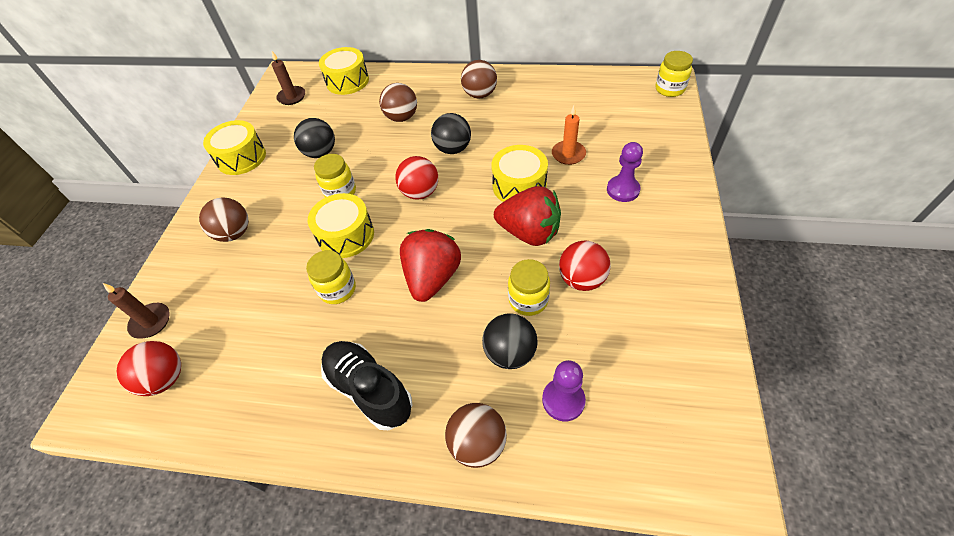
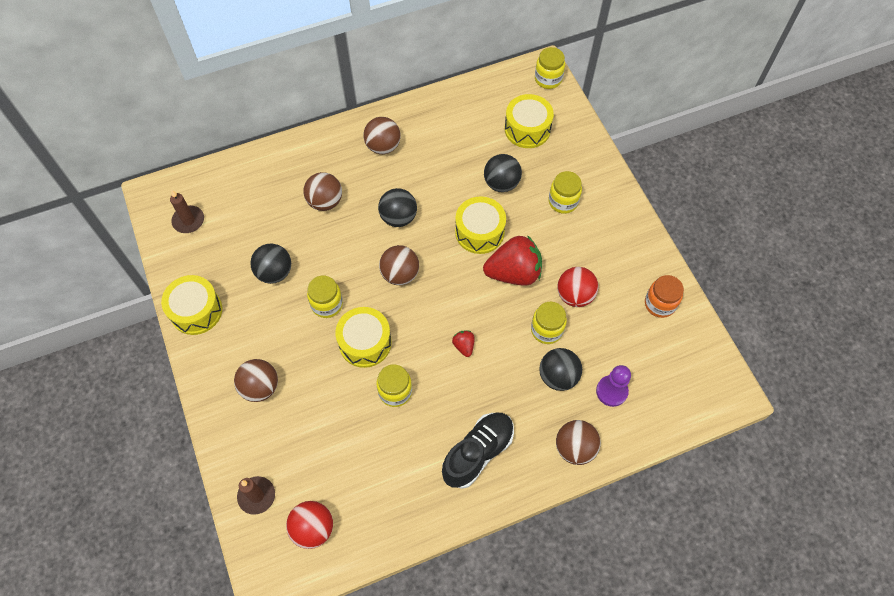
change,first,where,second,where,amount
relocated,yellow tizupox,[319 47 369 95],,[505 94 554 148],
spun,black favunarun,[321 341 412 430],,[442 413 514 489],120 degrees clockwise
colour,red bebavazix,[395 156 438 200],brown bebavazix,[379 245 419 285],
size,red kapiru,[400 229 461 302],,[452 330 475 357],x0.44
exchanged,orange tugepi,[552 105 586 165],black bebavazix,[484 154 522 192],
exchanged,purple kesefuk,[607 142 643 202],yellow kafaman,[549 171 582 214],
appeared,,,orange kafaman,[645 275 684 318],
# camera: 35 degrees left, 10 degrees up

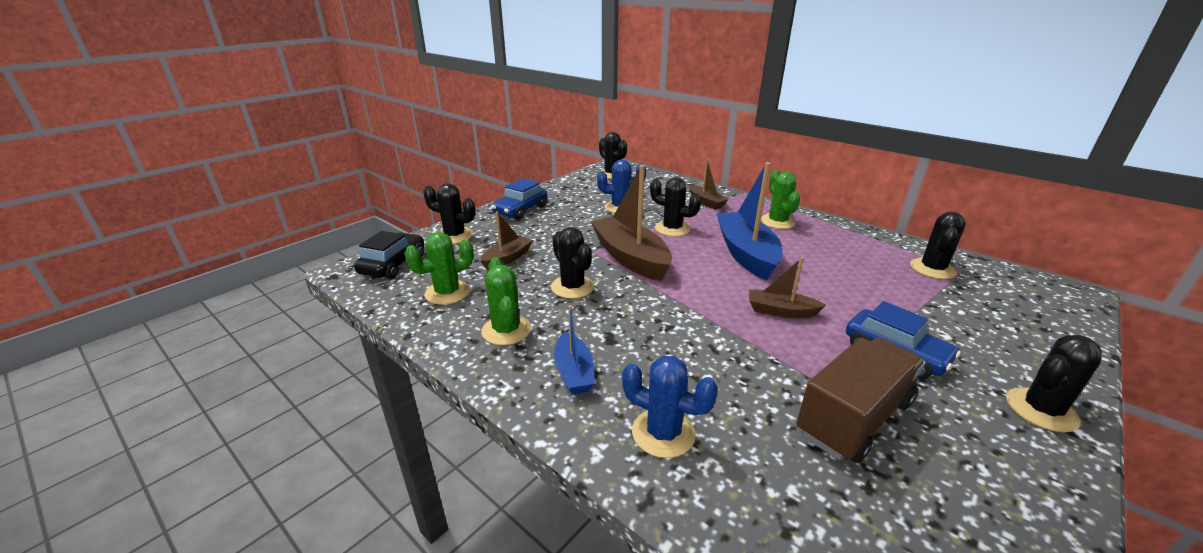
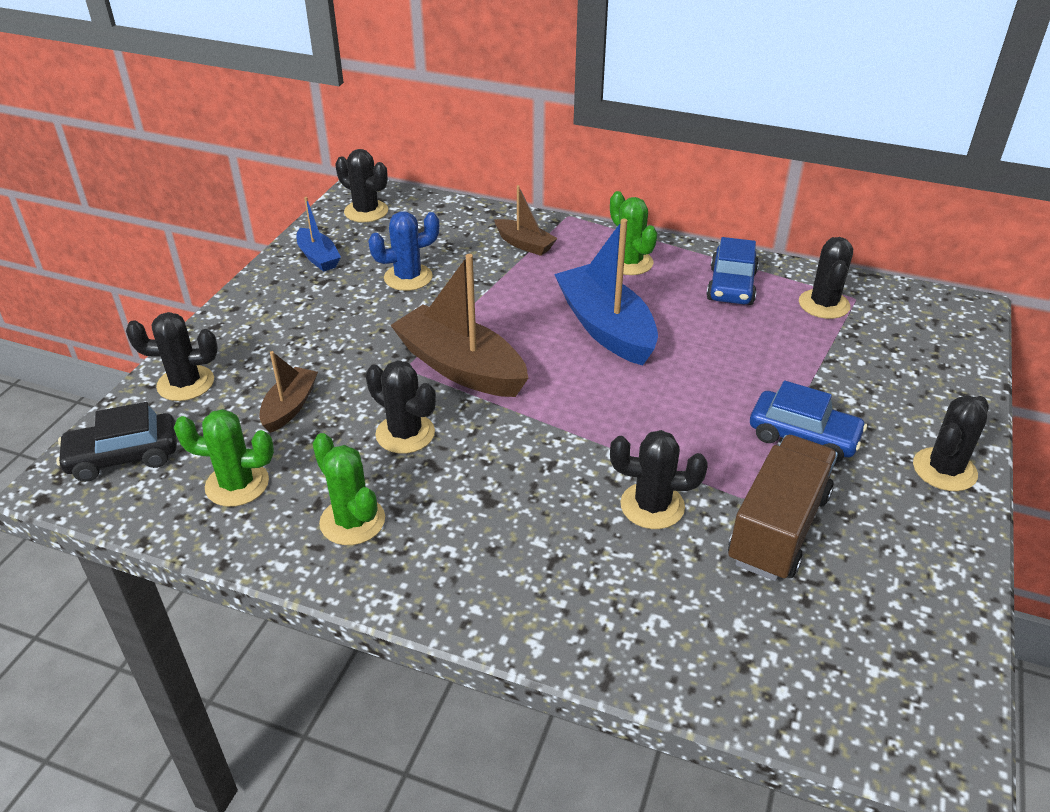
change,first,where,second,where,amount
spun,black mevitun,[354 231 424 279],,[56 402 177 482],105 degrees counterclockwise
spun,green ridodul,[404 232 474 305],,[174 409 274 507],60 degrees clockwise
relocated,blue mevitun,[491 178 547 220],,[706 237 759 305],
relocated,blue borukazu,[554 305 595 395],,[296 197 341 272],
missing,blue ridodul,[622 356 718 458],,,
relocated,black ridodul,[650 178 701 237],,[610 430 708 529],
missing,brown borukazu,[749 257 826 318],,,
# camera: 20 degrees left, 10 degrees up

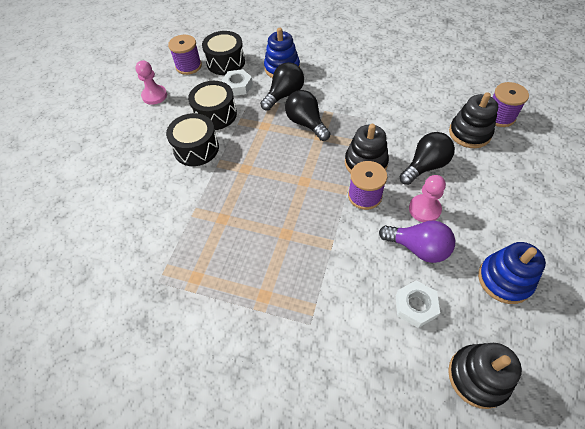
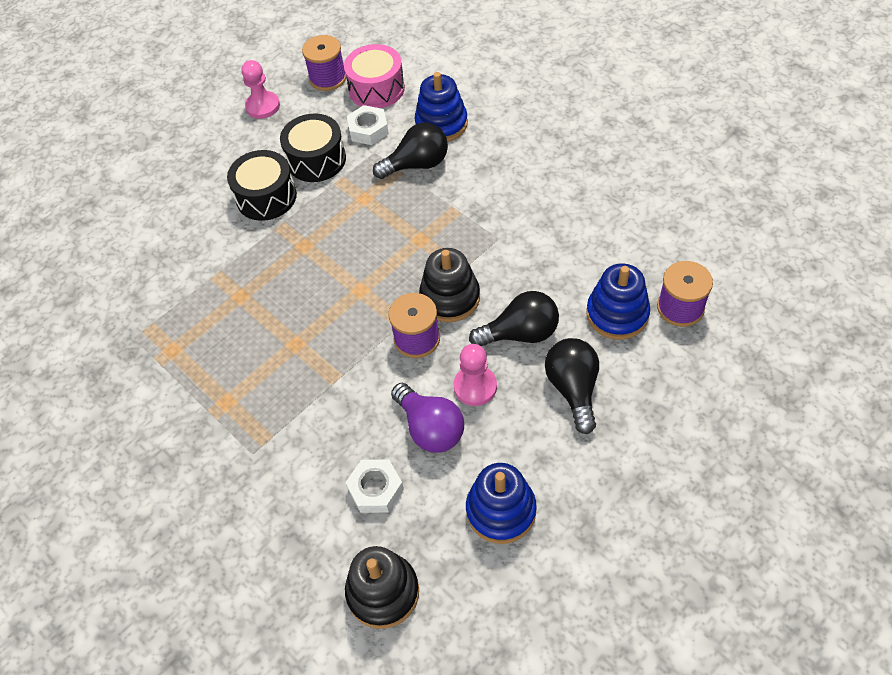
change,first,where,second,where,amount
colour,black tizupox,[202 31 245 75],pink tizupox,[344 44 405 108],
relocated,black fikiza,[285 90 331 141],,[545 338 599 434],
colour,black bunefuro,[449 92 498 148],blue bunefuro,[586 263 650 340],
# camera: 30 degrees right, 0 degrees up

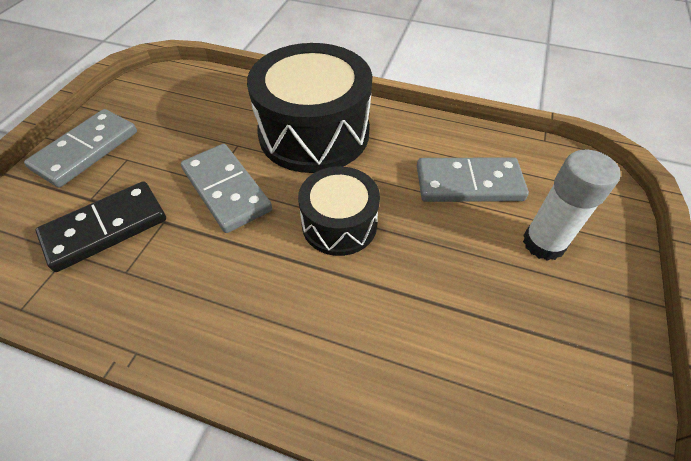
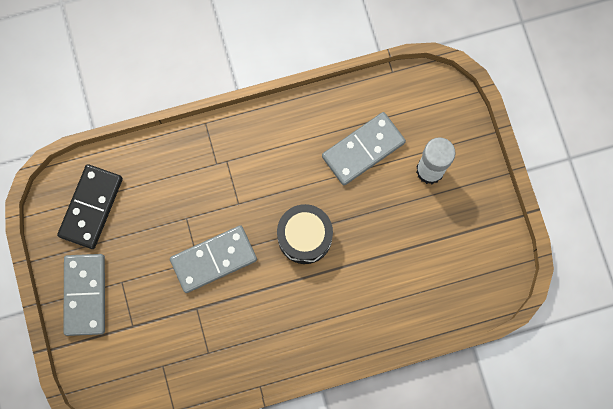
change,first,where,second,where,amount
relocated,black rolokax,[35 181 166 272],,[57 164 123 249],
spun,grey rolokax,[181 144 272 233],,[170 225 257 293],45 degrees counterclockwise
missing,black tizupox,[247 43 372 173],,,
# camera: 35 degrees left, 25 degrees up

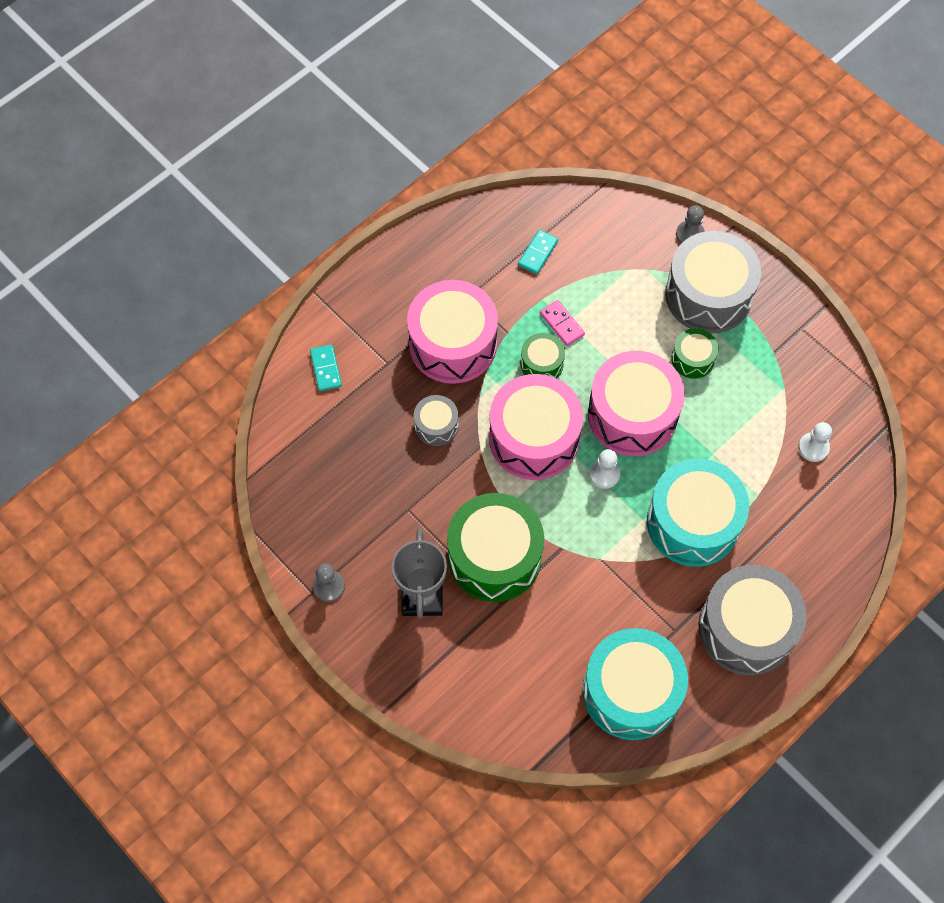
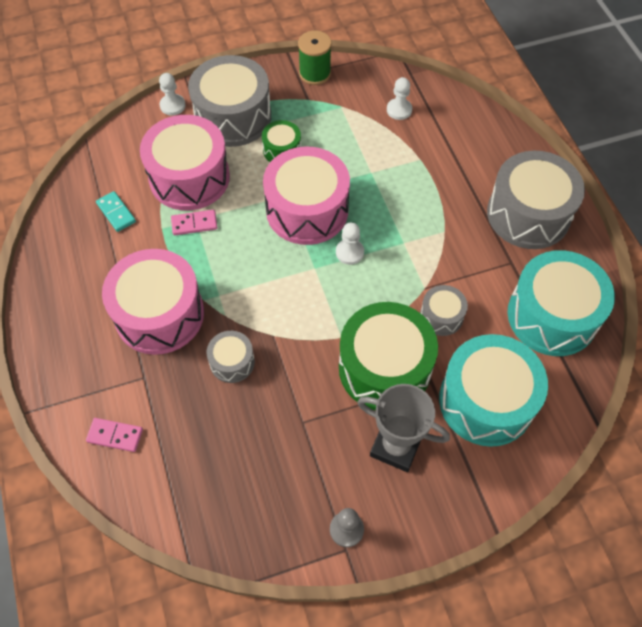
change,first,where,second,where,amount
colour,turquoise rolokax,[310 344 342 391],pink rolokax,[86 418 143 452],
relocated,pink tizupox,[489 374 583 480],,[140 115 230 210],
missing,green tizupox,[521 333 565 378],,,
relocated,turquoise tizupox,[647 459 749 567],,[439 334 548 447],
colour,grey kesefuk,[676 205 705 244],white kesefuk,[159 73 186 115],
appeared,,,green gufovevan,[298 30 332 85],
appeared,,,grey tizupox,[420 285 468 336],
# camera: 65 degrees left, 5 degrees down

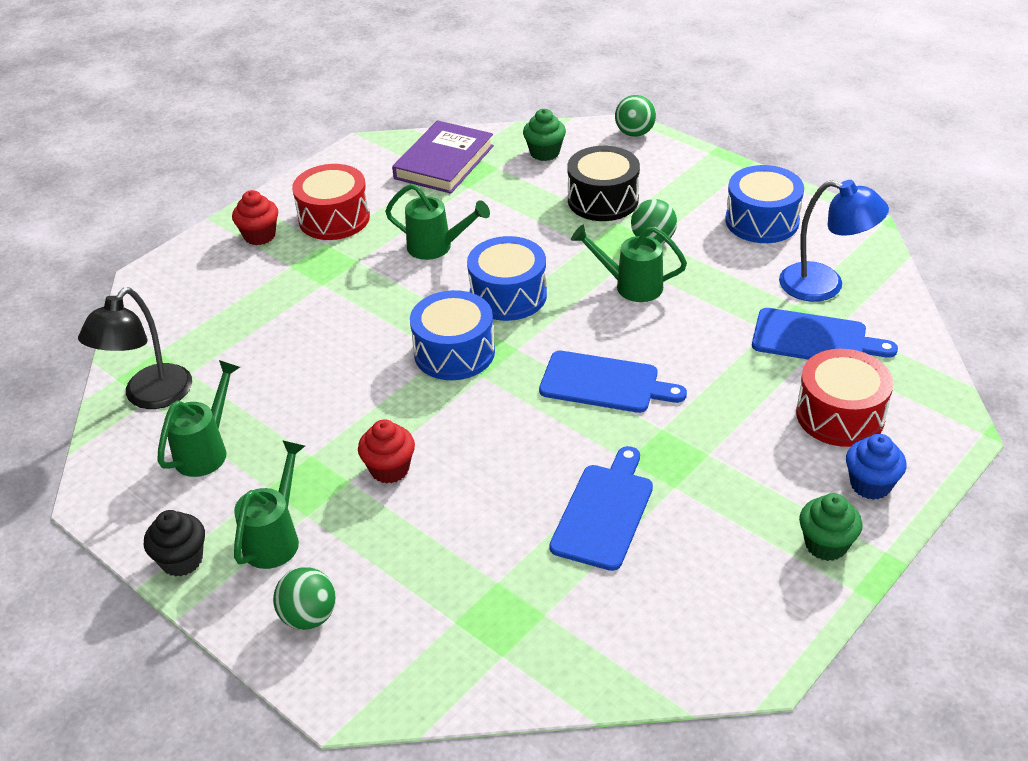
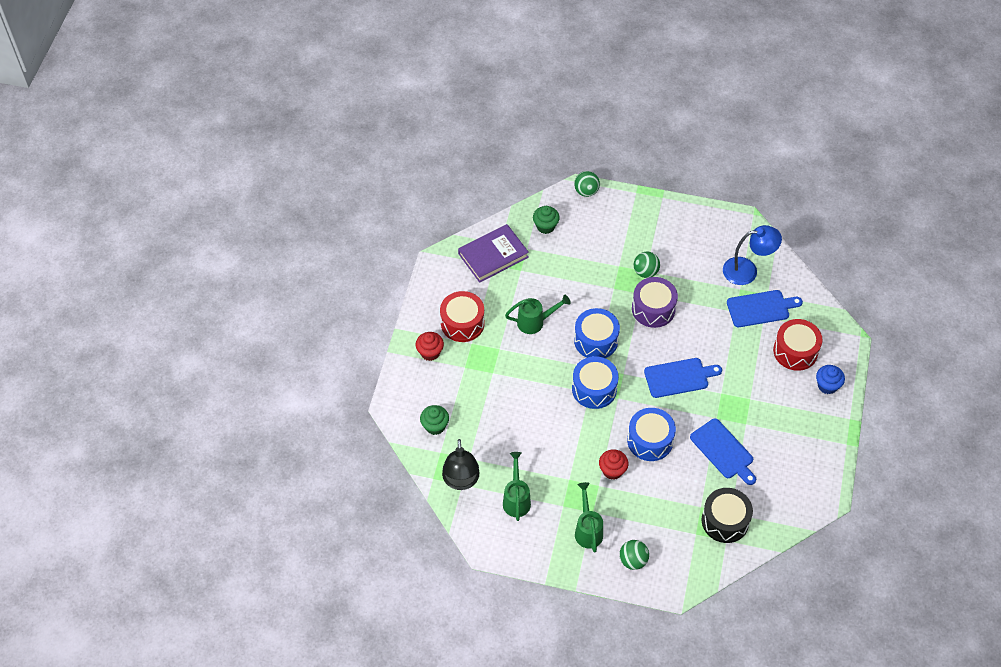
change,first,where,second,where,amount
missing,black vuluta,[144 510 205 577],,,
spun,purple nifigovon,[392 120 494 194],,[458 224 529 283],60 degrees clockwise
spun,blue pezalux,[549 446 653 571],,[690 418 756 485],150 degrees clockwise
relocated,black tizupox,[567 146 640 221],,[702 488 753 543],
exchanged,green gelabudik,[571 225 687 302],purple tizupox,[632 277 678 328],
relocated,blue tizupox,[725 165 804 243],,[627 408 676 461],
relocated,green vuluta,[799 493 863 561],,[420 405 449 435],
# camera: 30 degrees left, 15 degrees up

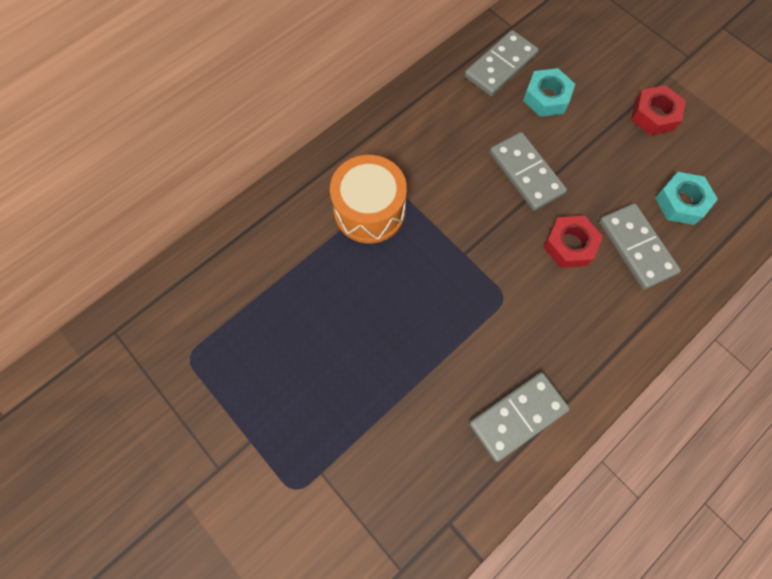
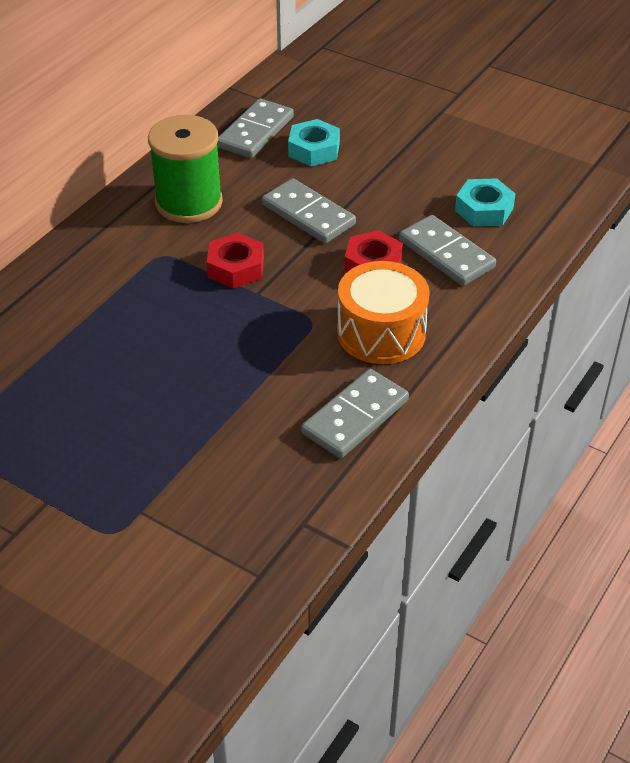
change,first,where,second,where,amount
relocated,orange tizupox,[330 155 407 243],,[337 261 430 364],
relocated,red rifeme,[631 85 686 135],,[207 233 264 289],
appeared,,,green gufovevan,[148 115 223 223],
# camera: 15 degrees left, 25 degrees down

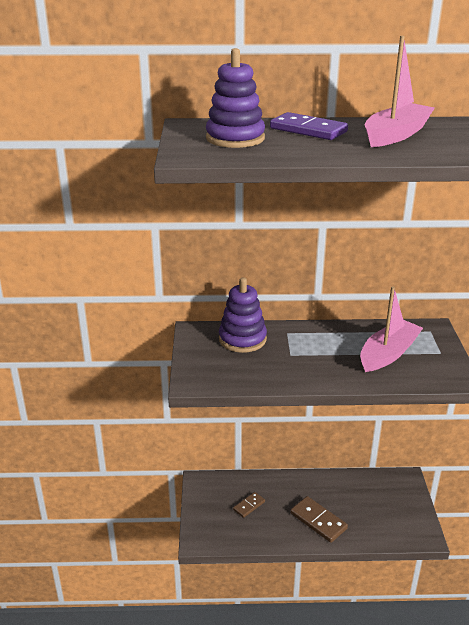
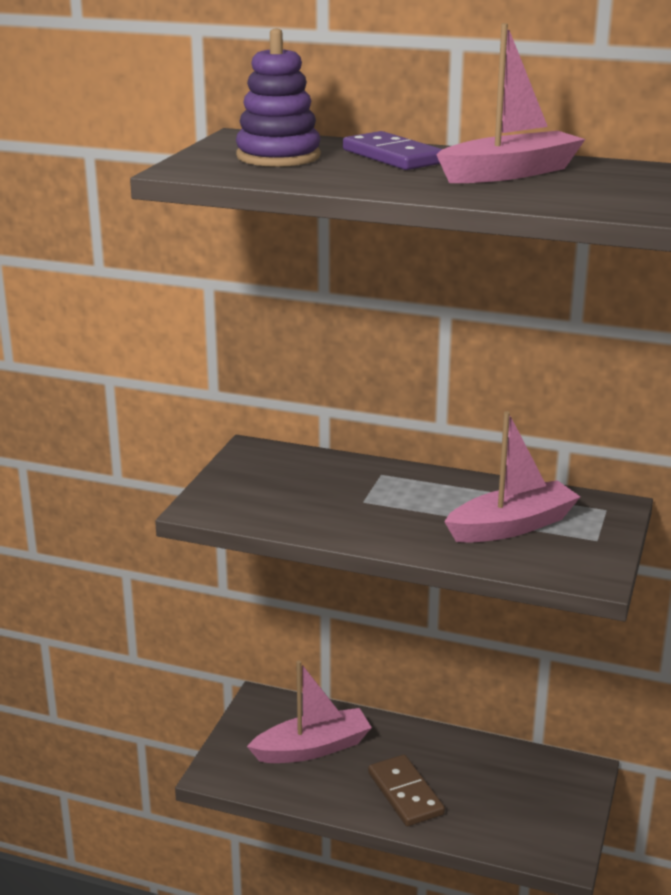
change,first,where,second,where,amount
missing,purple bunefuro,[219 277 267 353],,,
exchanged,brown rolokax,[233 492 265 518],pink borukazu,[247 661 372 763],
# camera: 20 degrees right, 5 degrees down

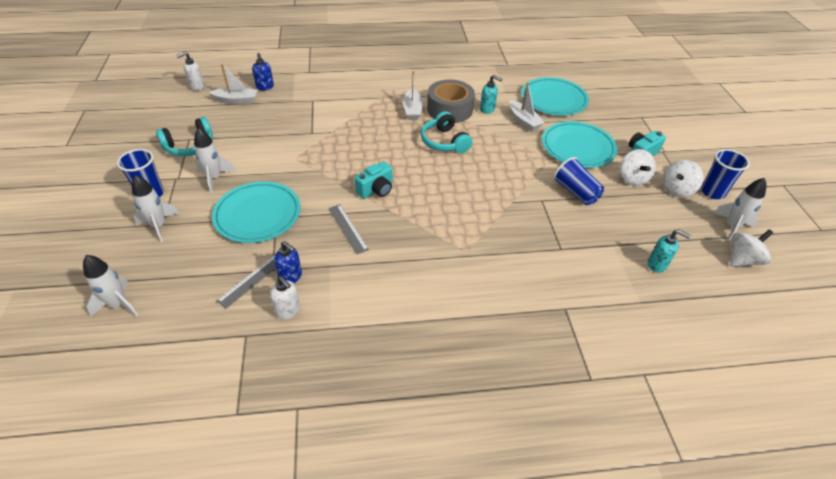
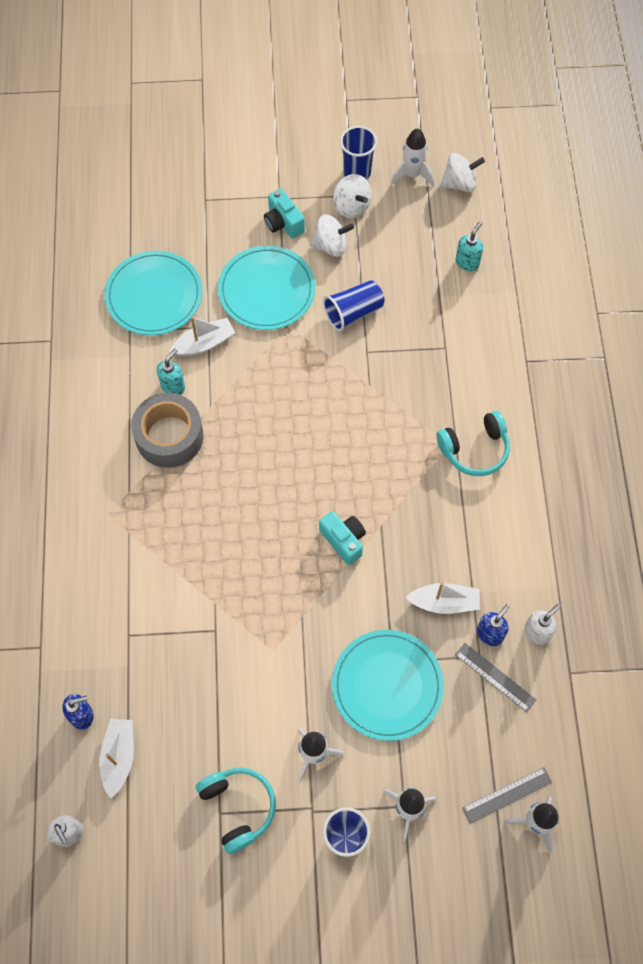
change,first,where,second,where,amount
relocated,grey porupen,[329 204 369 254],,[462 767 552 824],
relocated,white borukazu,[403 71 423 120],,[405 582 480 614],
relocated,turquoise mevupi,[421 111 472 153],,[436 411 510 476],
spun,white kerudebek,[730 230 773 267],,[440 153 485 192],105 degrees clockwise
# camera: 85 degrees left, 20 degrees up

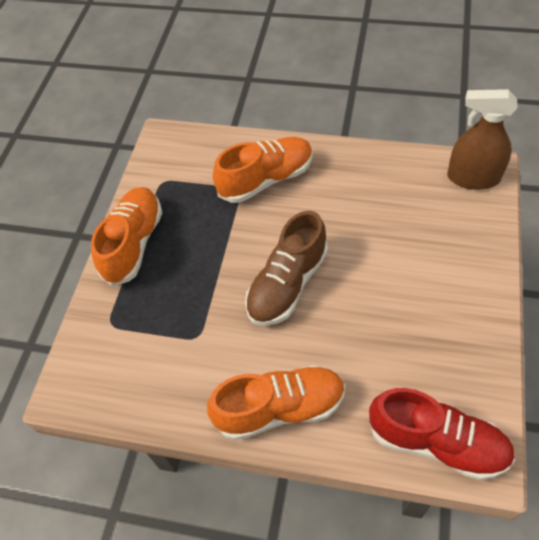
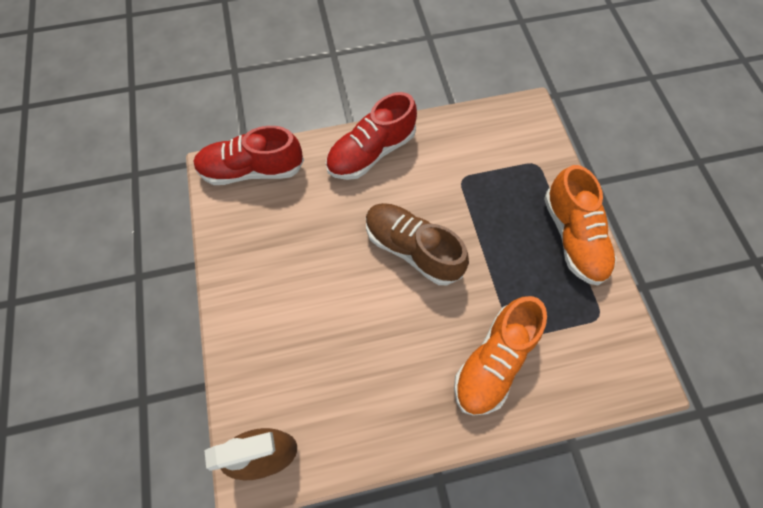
change,first,where,second,where,amount
colour,orange favunarun,[207 365 345 440],red favunarun,[326 92 417 180],
spun,brown favunarun,[245 211 328 326],,[366 203 469 285],60 degrees counterclockwise
# camera: 150 degrees right, 10 degrees up

